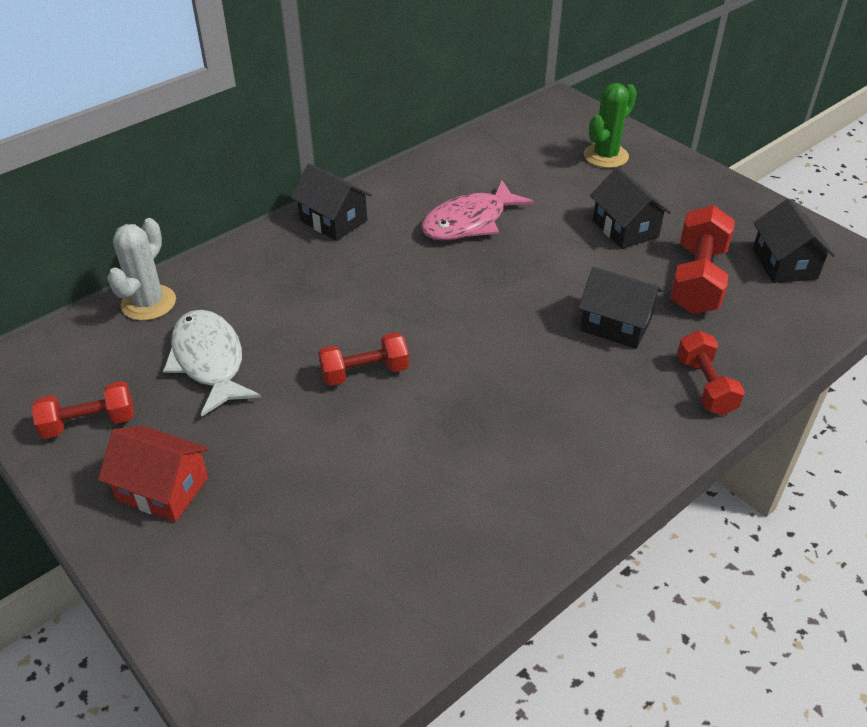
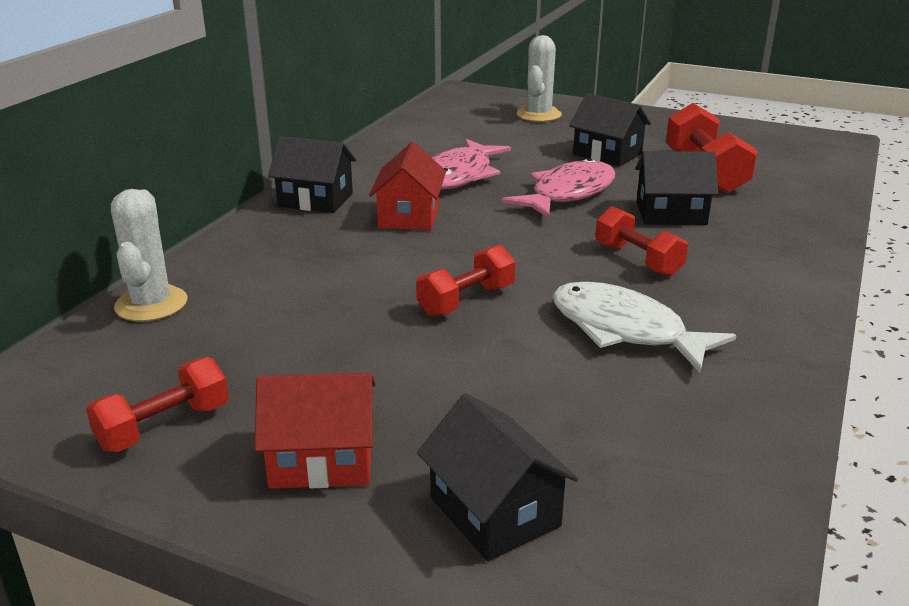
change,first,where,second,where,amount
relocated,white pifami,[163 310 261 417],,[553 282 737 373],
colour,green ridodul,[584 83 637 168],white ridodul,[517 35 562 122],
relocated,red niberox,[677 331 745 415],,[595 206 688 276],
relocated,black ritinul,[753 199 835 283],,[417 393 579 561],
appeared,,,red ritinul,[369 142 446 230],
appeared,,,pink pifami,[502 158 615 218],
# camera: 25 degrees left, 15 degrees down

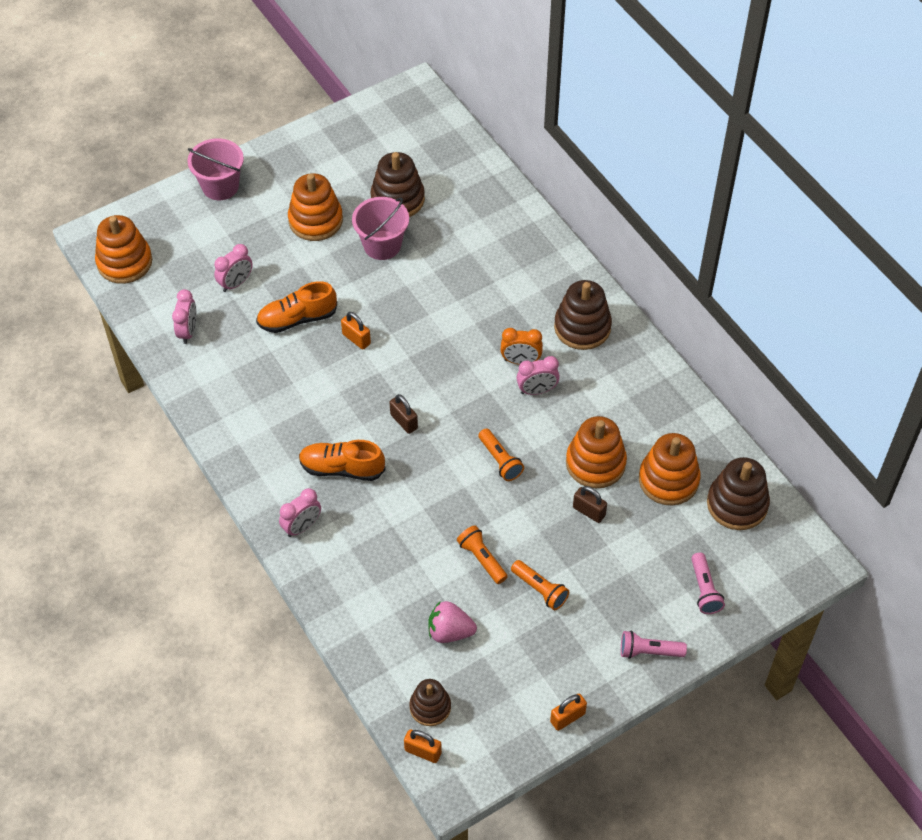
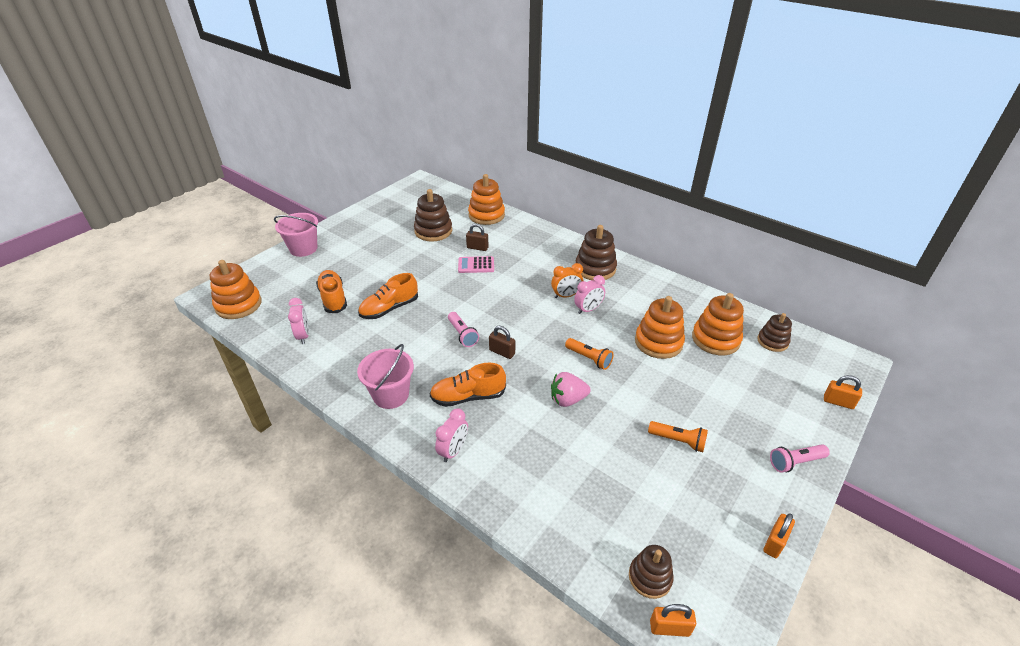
change,first,where,second,where,amount
exchanged,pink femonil,[214 244 253 292],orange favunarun,[316 270 347 313],
relocated,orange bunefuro,[288 173 343 241],,[468 174 505 225],
relocated,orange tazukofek,[341 312 371 350],,[824 375 862 409],
relocated,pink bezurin,[352 197 409 260],,[357 344 414 409],
relocated,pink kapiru,[428 601 477 643],,[551 372 591 407],
missing,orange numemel,[457 525 508 584],,,
relocated,brown tazukofek,[573 486 607 523],,[466 224 489 251],
relocated,pink numemel,[691 553 725 614],,[448 312 479 347],
size,brown bunefuro,[707 457 770 530],,[757 313 792 352],x0.63
appeared,,,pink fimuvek,[458 256 494 273],
# camera: 20 degrees left, 15 degrees down

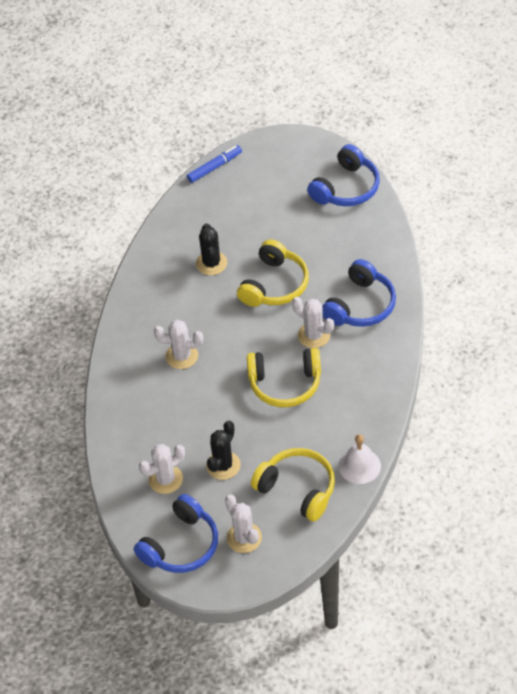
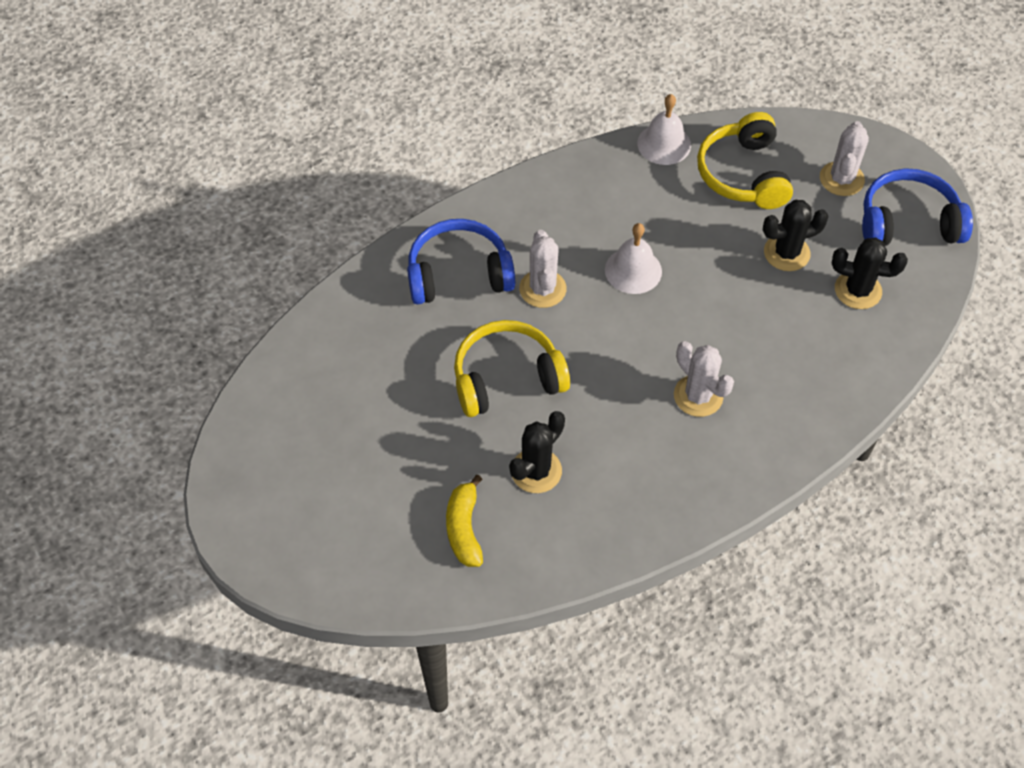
change,first,where,second,where,amount
colour,white ridodul,[139 444 185 494],black ridodul,[832 237 908 309],
missing,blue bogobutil,[187 145 242 183],,,
exchanged,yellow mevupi,[247 348 321 407],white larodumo,[605 223 662 294],
missing,blue mevupi,[307 144 380 206],,,
appeared,,,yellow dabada,[446 475 483 567],
# camera: 135 degrees left, 5 degrees up

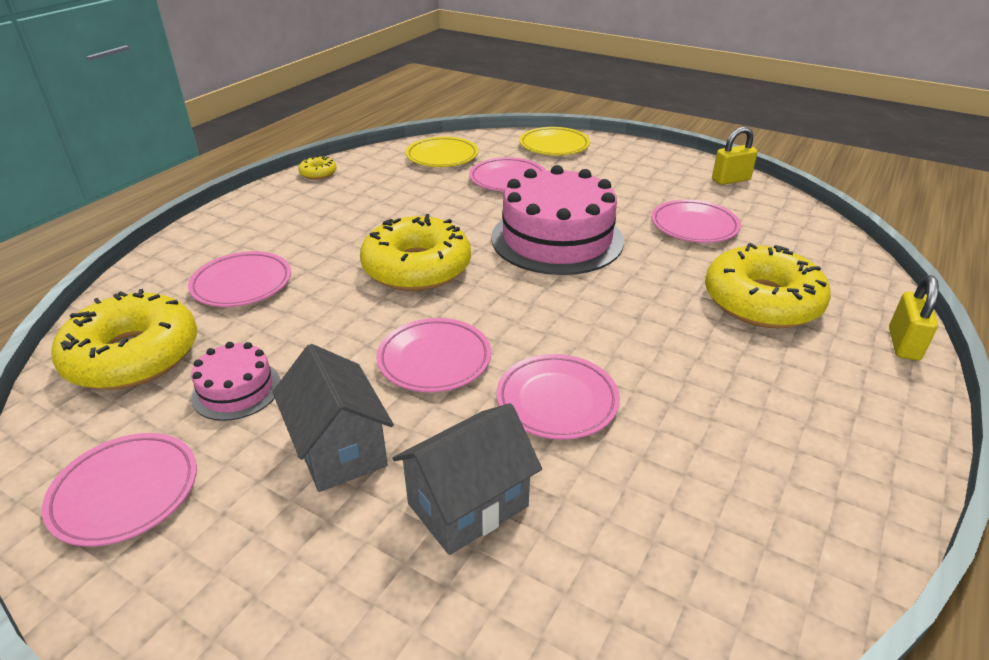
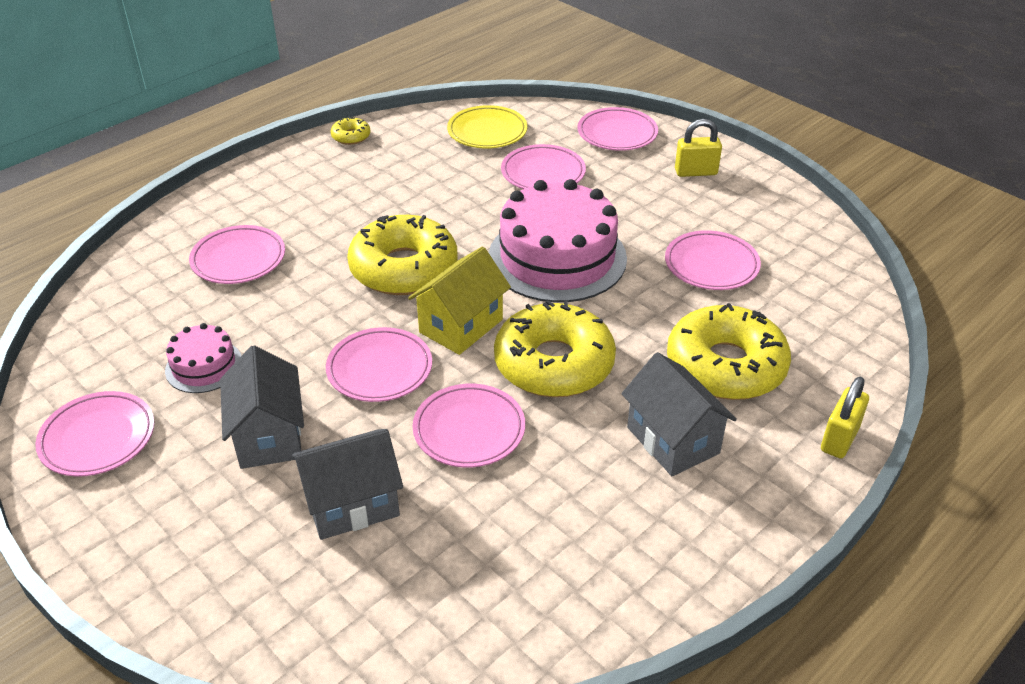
change,first,where,second,where,amount
relocated,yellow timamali,[51 289 197 390],,[494 300 616 397],
colour,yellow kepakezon,[520 127 590 155],pink kepakezon,[577 107 658 151],
relocated,yellow tazukofek,[712 126 758 185],,[675 119 722 177],
appeared,,,yellow ritinul,[408 247 511 355],
appeared,,,grey ritinul,[621 352 737 476],
# camera: 15 degrees right, 5 degrees up

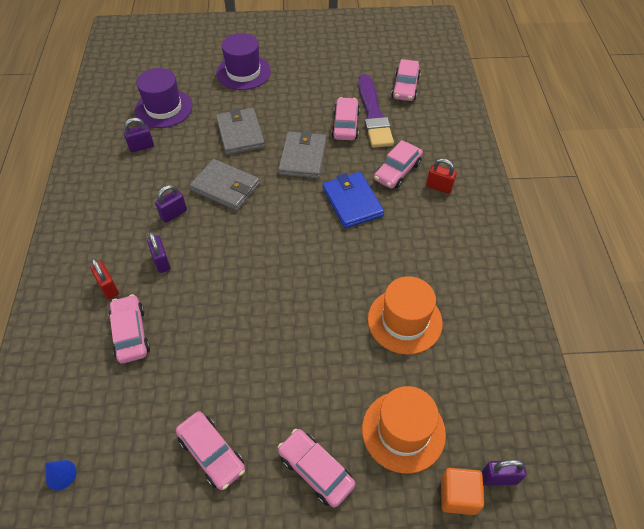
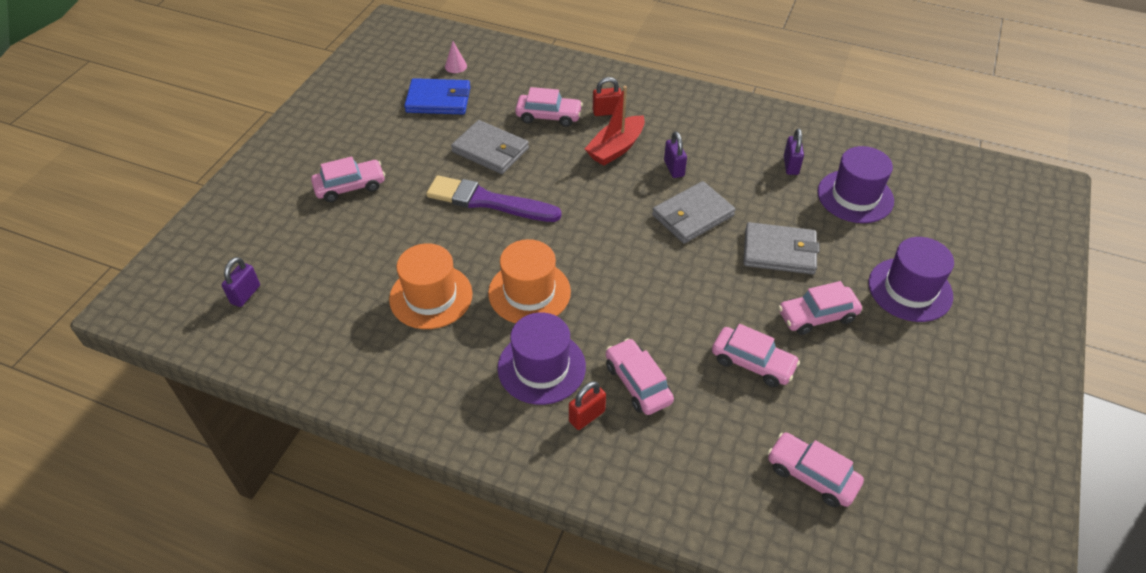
change,first,where,second,where,amount
colour,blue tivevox,[45 460 76 491],pink tivevox,[445 41 467 73],
exchanged,purple tazukofek,[147 232 171 273],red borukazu,[585 86 645 166],
relocated,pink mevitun,[176 411 245 490],,[778 281 862 335],
relocated,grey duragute,[279 130 326 178],,[451 120 529 174],
relocated,blue duragute,[323 172 384 228],,[404 78 470 114],
relocated,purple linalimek,[358 74 394 148],,[426 175 562 222],
relocated,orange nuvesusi,[362 386 446 474],,[488 239 571 323],
missing,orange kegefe,[441 468 484 515],,,
appeared,,,purple nuvesusi,[498 312 586 405],
# camera: 115 degrees right, 5 degrees down

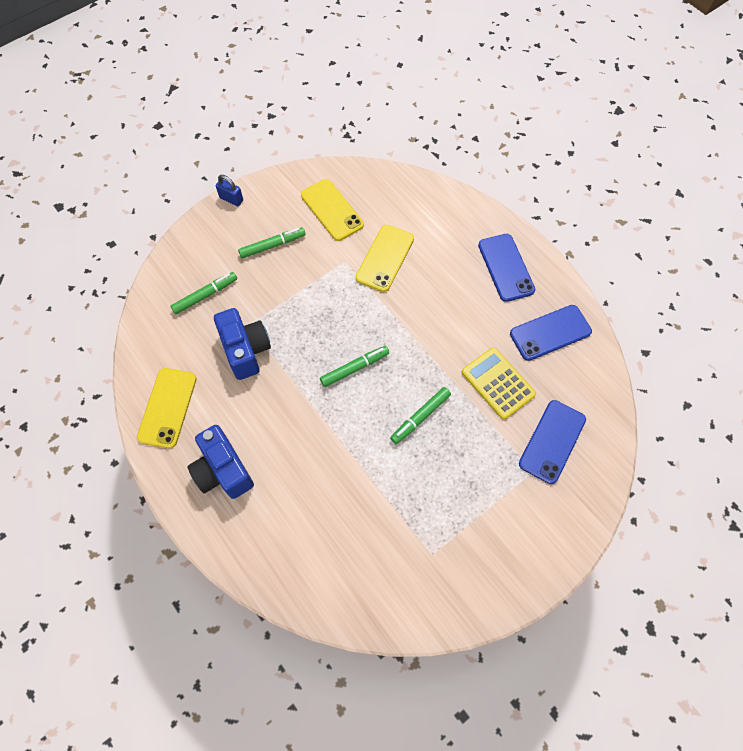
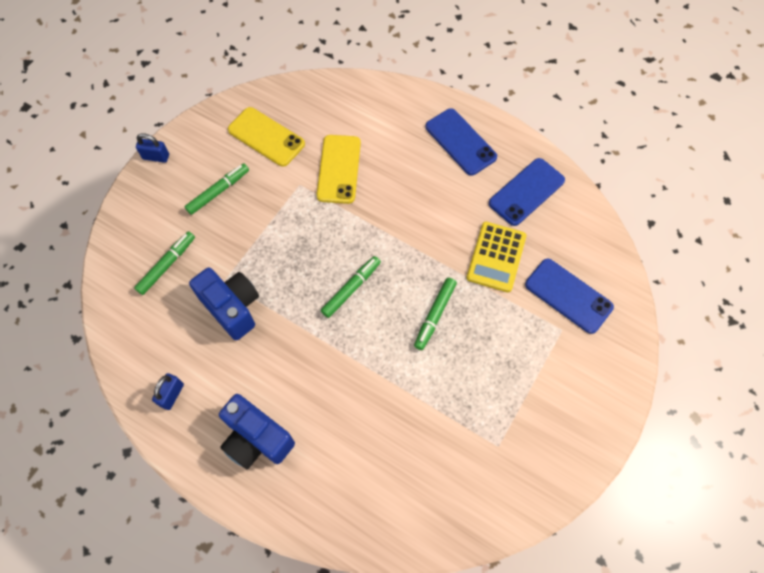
change,first,where,second,where,amount
exchanged,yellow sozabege,[137 368 197 448],blue tazukofek,[152 373 184 410],
spun,yellow fimuvek,[462 347 536 420],,[467 222 526 292],105 degrees counterclockwise
spun,blue sozabege,[519 400 586 484],,[525 259 614 334],60 degrees counterclockwise
# camera: 20 degrees left, 0 degrees up

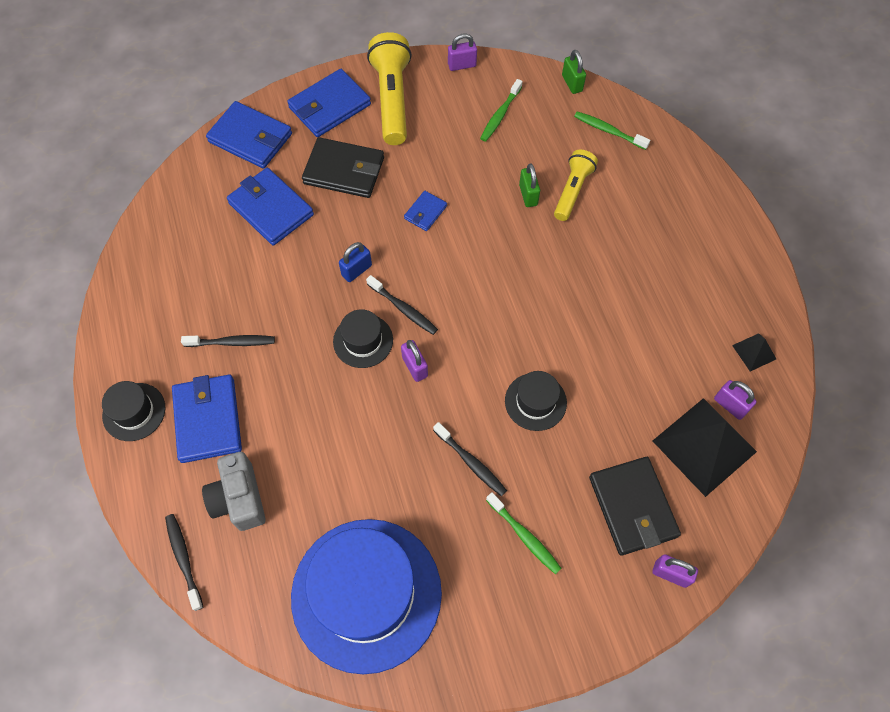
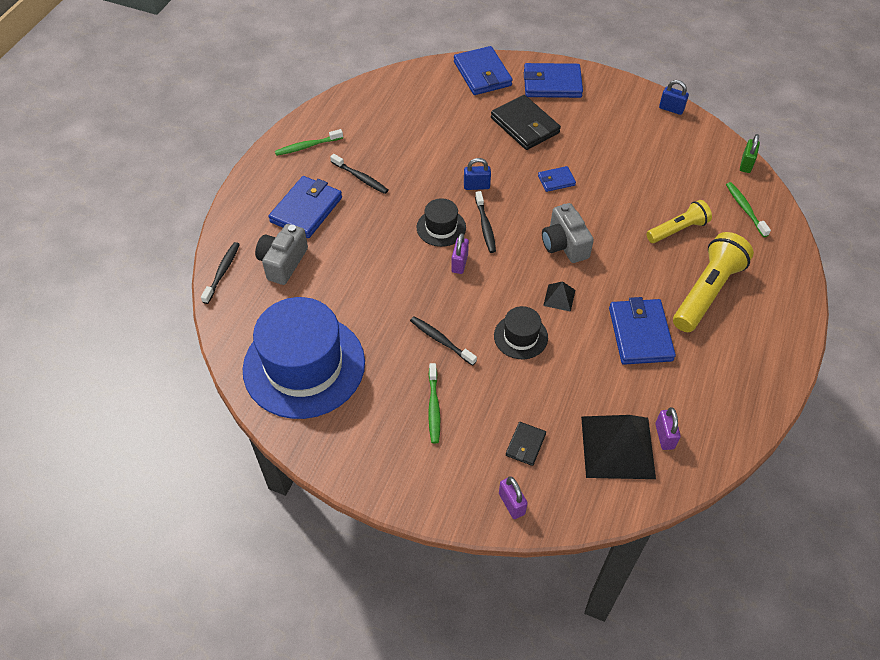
change,first,where,second,where,amount
missing,black nuvesusi,[102 381 165 441],,,
relocated,blue duragute,[227 167 314 246],,[609 297 676 365],
relocated,yellow numemel,[367 32 412 145],,[673 232 754 332],
spun,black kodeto,[433 422 507 496],,[410 316 477 366],135 degrees clockwise
colour,purple tazukofek,[448 34 477 71],blue tazukofek,[659 80 689 115],
relocated,green kodeto,[480 79 523 142],,[275 129 343 156],
missing,green tazukofek,[519 163 540 207],,,
size,black duragute,[589 457 681 556],,[506 422 546 466],x0.52
relocated,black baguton,[732 333 776 371],,[543 281 575 312],
appeared,,,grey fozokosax,[542 203 594 263],
# camera: 40 degrees right, 10 degrees down

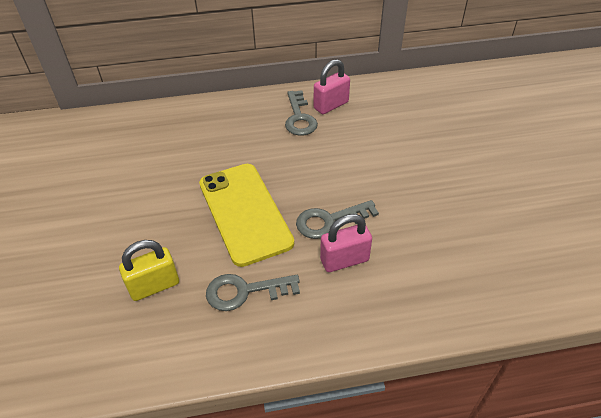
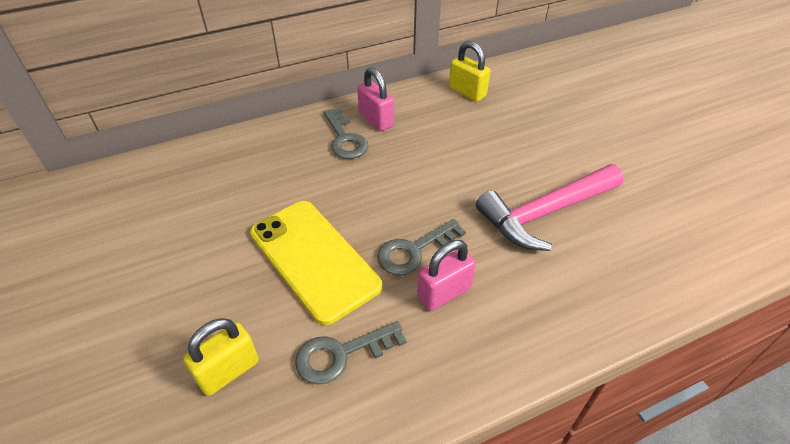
change,first,where,second,where,amount
spun,pink tazukofek,[314 59 350 114],,[357 67 394 131],75 degrees counterclockwise
appeared,,,yellow tazukofek,[449 41 490 102],
appeared,,,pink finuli,[476 164 624 251],
# camera: 15 degrees left, 0 degrees up

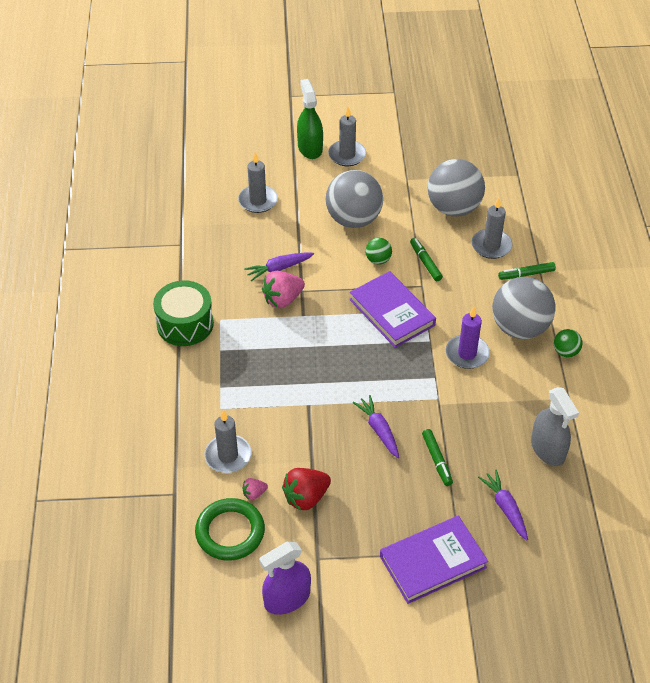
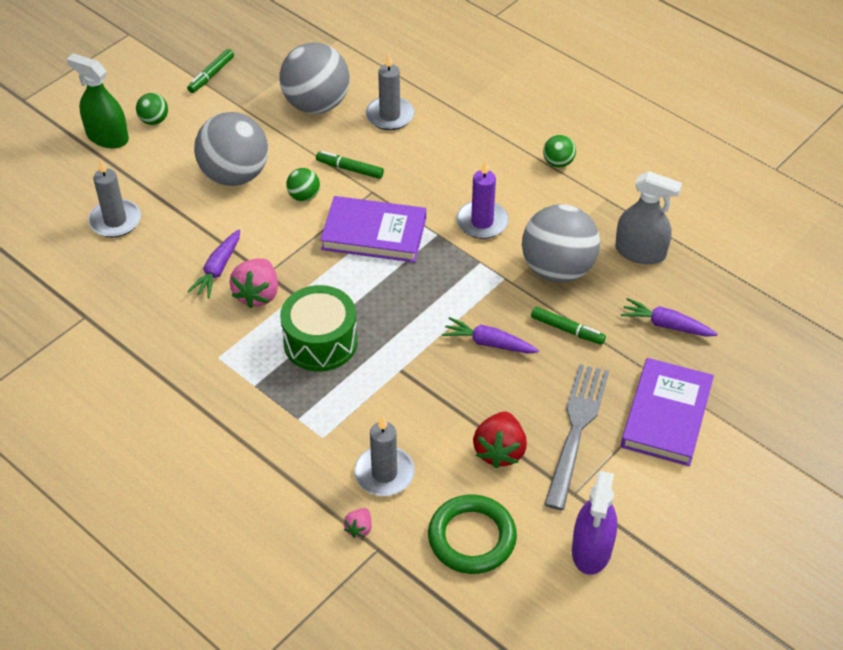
change,first,where,second,where,amount
relocated,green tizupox,[153 280 214 346],,[280 285 358 372],
relocated,pink kapiru,[242 478 268 500],,[344 508 372 538],
exchanged,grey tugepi,[328 107 366 166],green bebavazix,[136 93 168 125],
relocated,grey bebavazix,[492 277 556 339],,[522 204 600 282],
relocated,green bogobutil,[498 262 556 280],,[187 49 234 93],
appeared,,,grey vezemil,[544 364 609 510],
# camera: 45 degrees left, 0 degrees up

